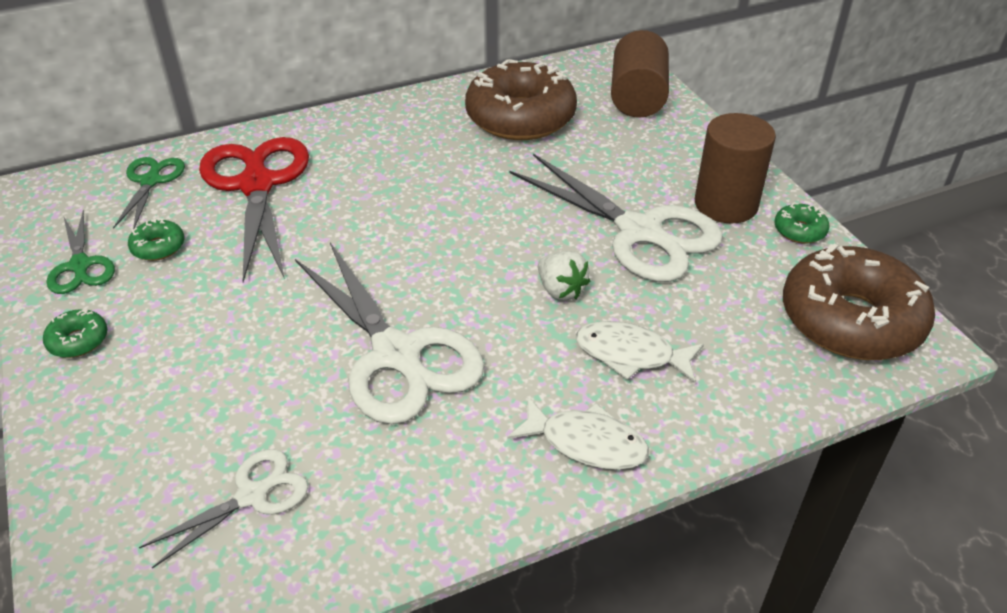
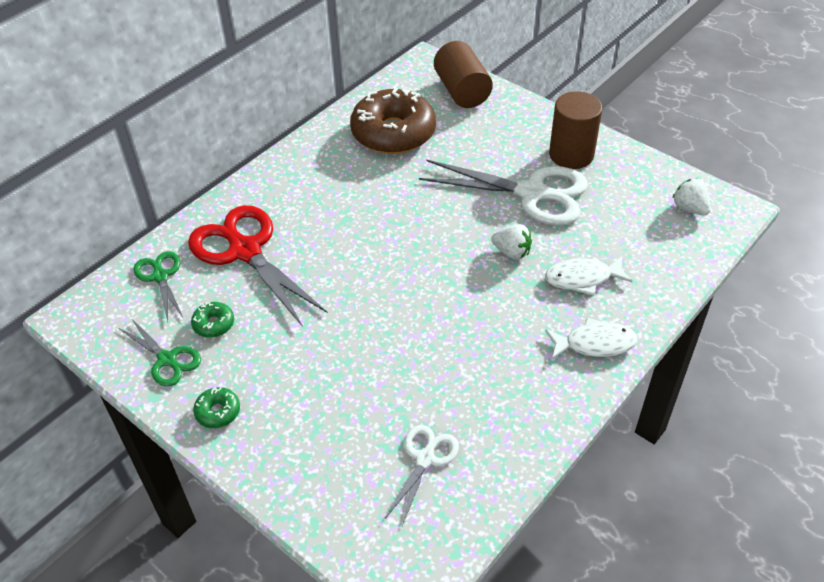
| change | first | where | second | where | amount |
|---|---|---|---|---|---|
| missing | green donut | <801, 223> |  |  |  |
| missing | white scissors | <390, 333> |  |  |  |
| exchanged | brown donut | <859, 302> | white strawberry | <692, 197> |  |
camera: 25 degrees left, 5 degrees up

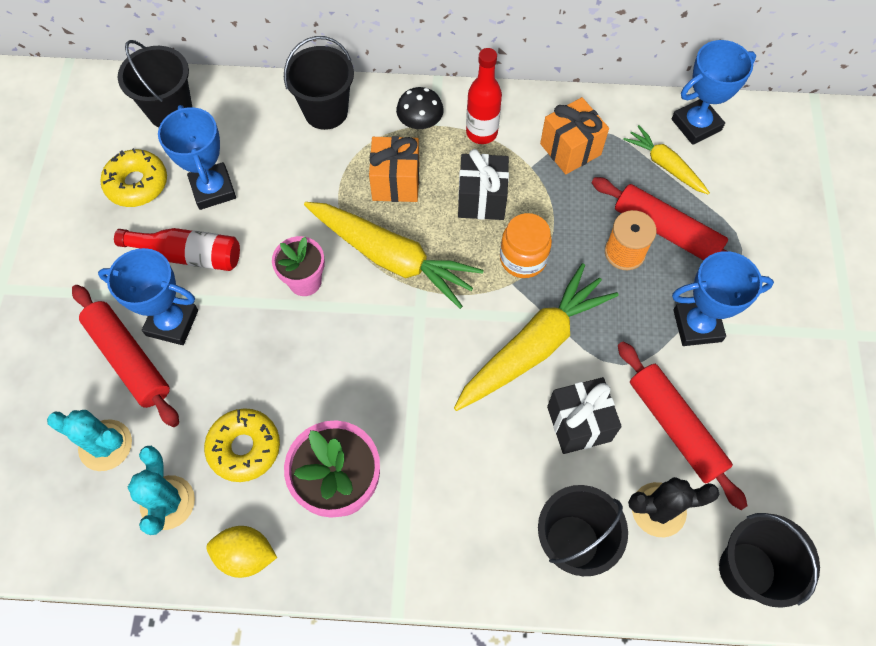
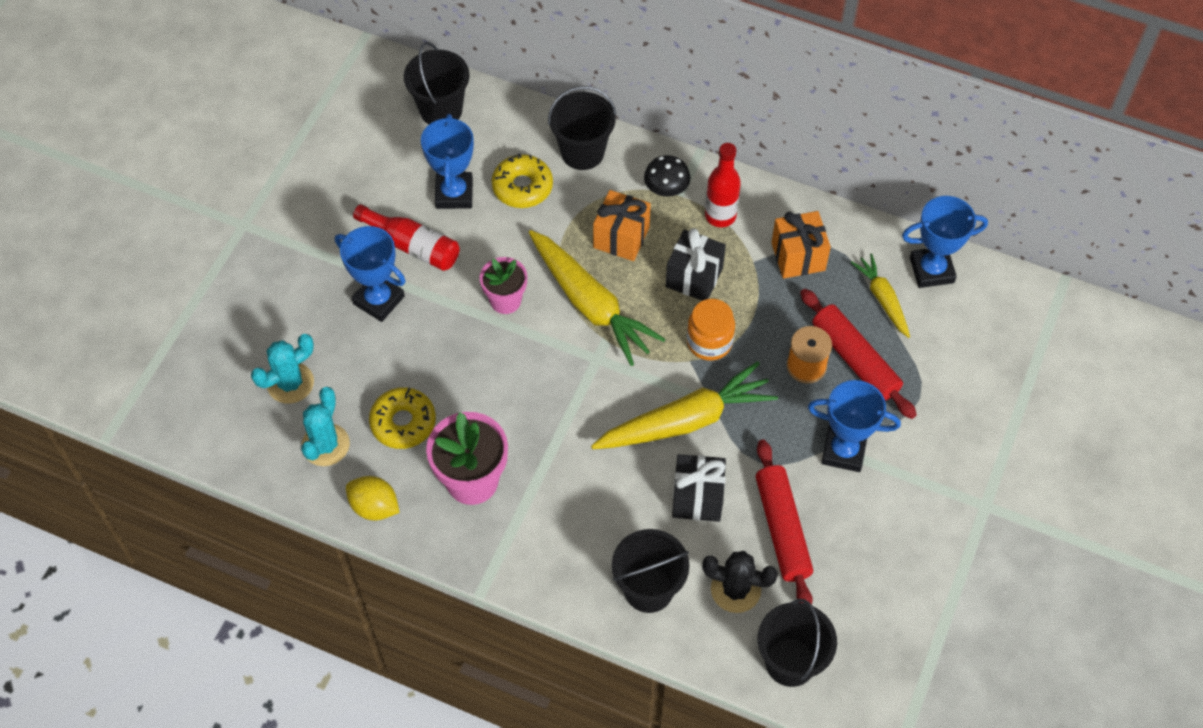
| change | first | where | second | where | amount |
|---|---|---|---|---|---|
| relocated | yellow donut | <134, 177> |  | <522, 180> |  |
| missing | red rolling pin | <125, 356> |  |  |  |
| spun | turquoise cactus | <89, 440> |  | <282, 369> | 75 degrees counterclockwise |
camera: 20 degrees right, 5 degrees down

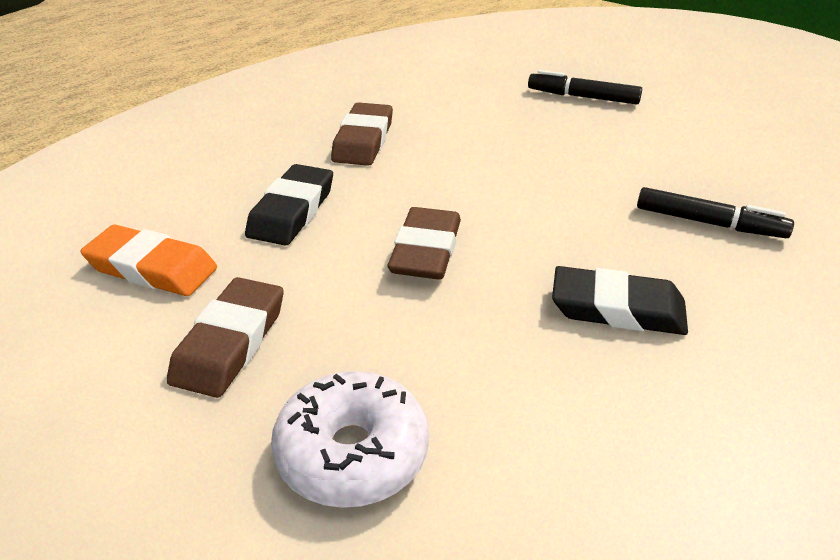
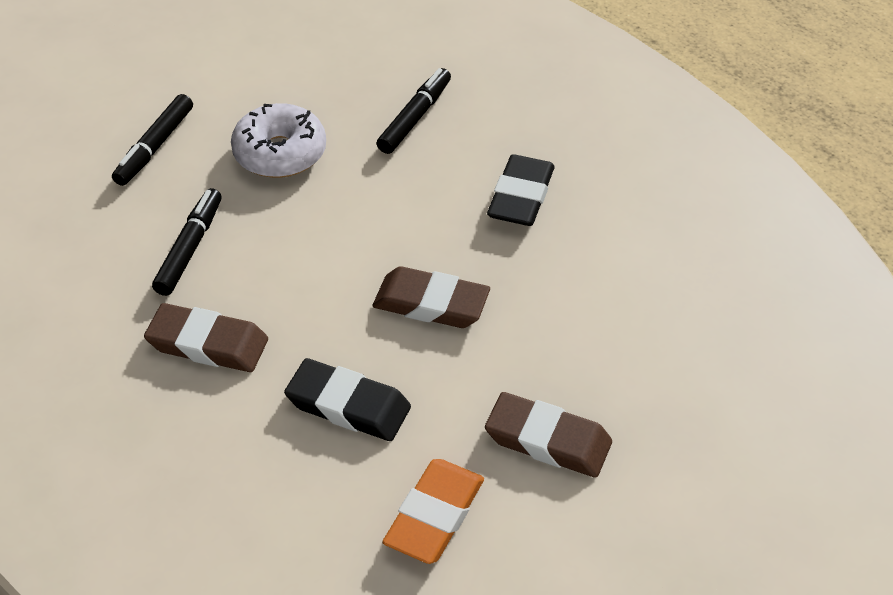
| change | first | where | second | where | amount |
|---|---|---|---|---|---|
| relocated | white donut | <350, 439> |  | <278, 140> |  |
| appeared |  |  | black marker | <187, 242> |  |
camera: 85 degrees left, 10 degrees up

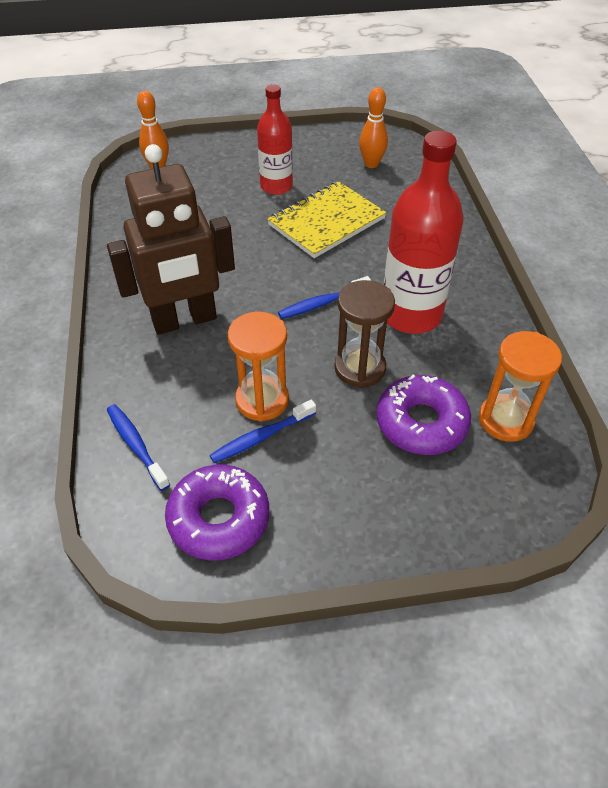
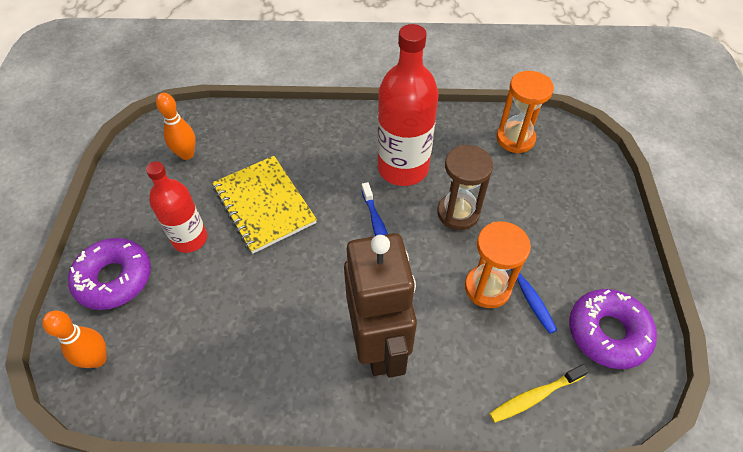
| change | first | where | second | where | amount |
|---|---|---|---|---|---|
| relocated | purple donut | <423, 414> |  | <109, 274> |  |
| colour | blue toothbrush | <138, 447> | yellow toothbrush | <539, 393> |  |
camera: 80 degrees left, 5 degrees up

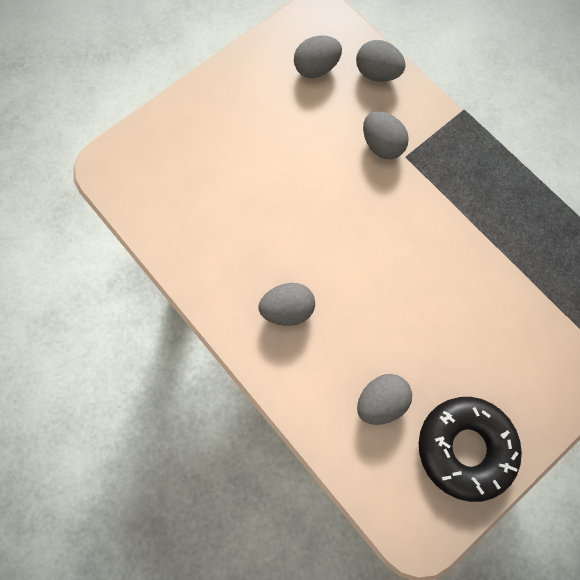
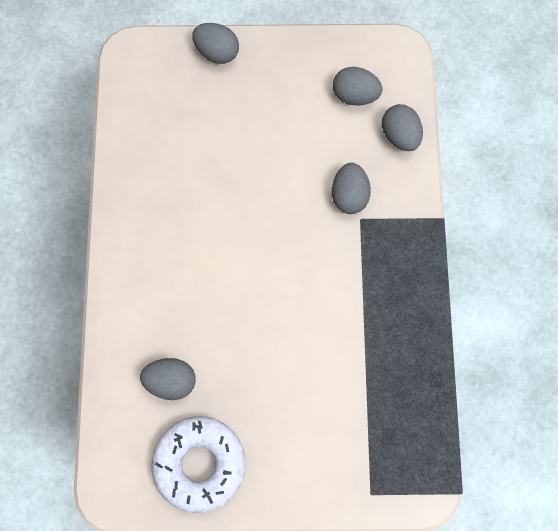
| change | first | where | second | where | amount |
|---|---|---|---|---|---|
| relocated | grey egg | <287, 304> |  | <215, 43> |  |
| colour | black donut | <470, 449> | white donut | <198, 464> |  |
camera: 40 degrees right, 0 degrees up

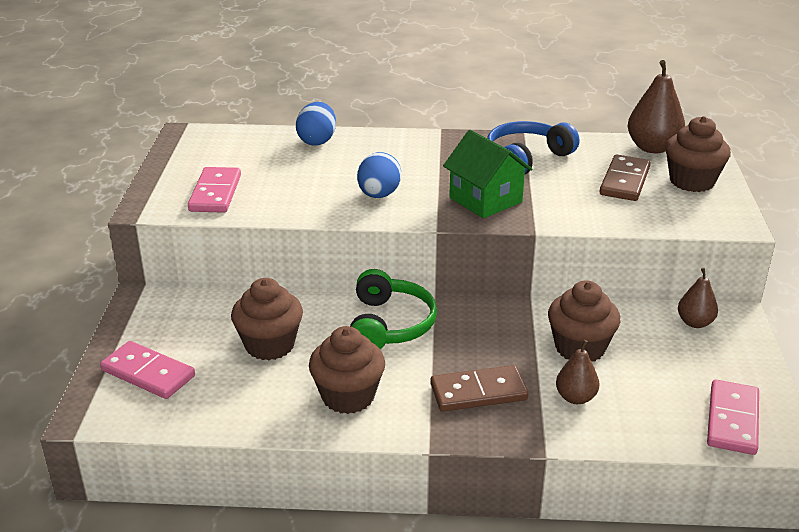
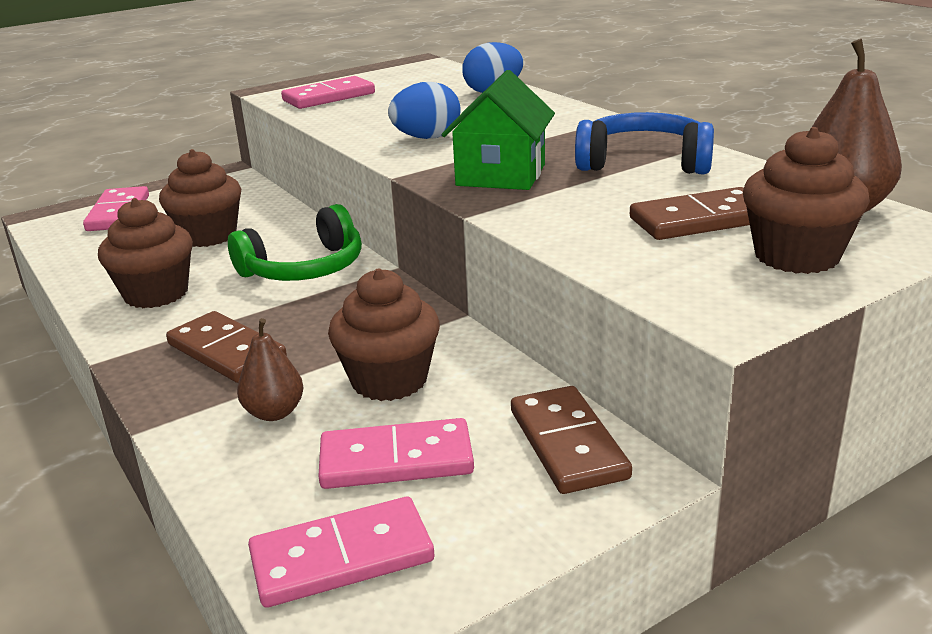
| change | first | where | second | where | amount |
|---|---|---|---|---|---|
| exchanged | brown pear | <698, 298> | brown domino | <571, 440> |  |
| appeared |  |  | pink domino | <396, 453> |  |
camera: 55 degrees right, 5 degrees down

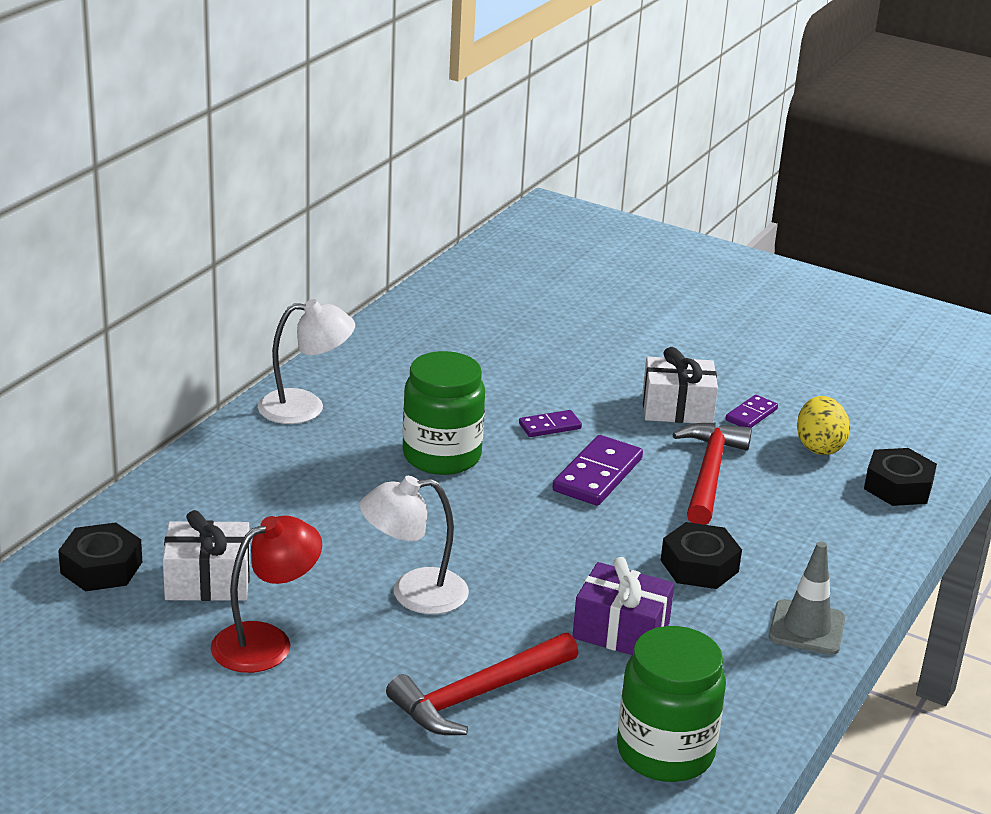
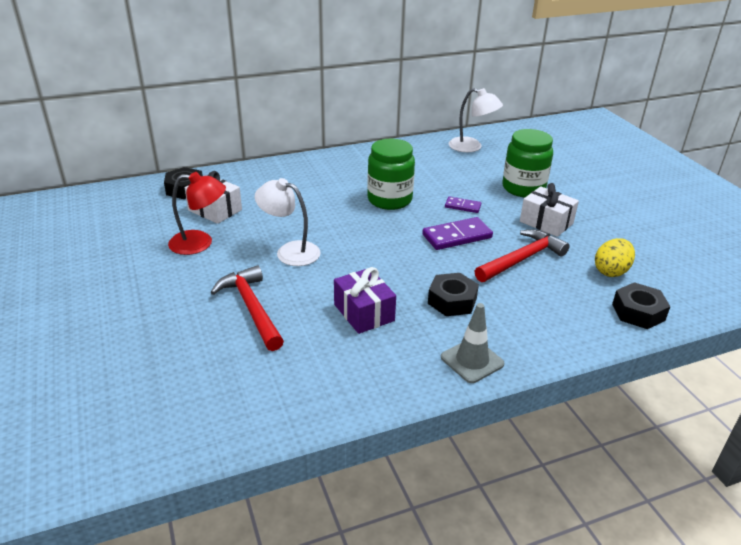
| change | first | where | second | where | amount |
|---|---|---|---|---|---|
| relocated | white lamp | <306, 361> |  | <476, 120> |  |
| missing | purple domino | <751, 411> |  |  |  |
| relocated | green jar | <671, 704> |  | <527, 163> |  |
| spun | red hammer | <482, 684> |  | <247, 308> | 60 degrees clockwise |
camera: 40 degrees right, 5 degrees up

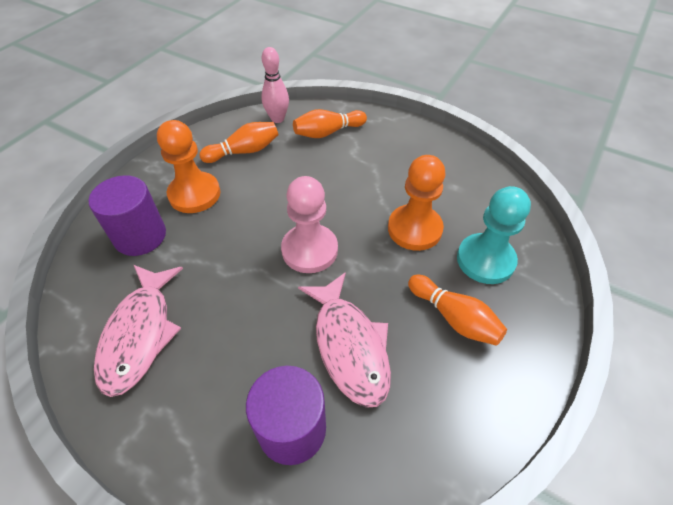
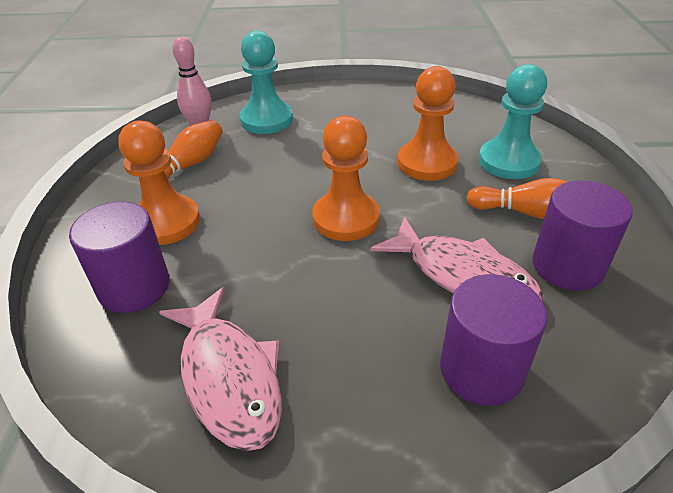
| change | first | where | second | where | amount |
|---|---|---|---|---|---|
| exchanged | orange bowling pin | <330, 123> | turquoise pawn | <266, 82> |  |
| colour | pink pawn | <309, 224> | orange pawn | <346, 178> |  |
| appeared |  |  | purple cylinder | <583, 235> |  |
camera: 30 degrees left, 10 degrees down

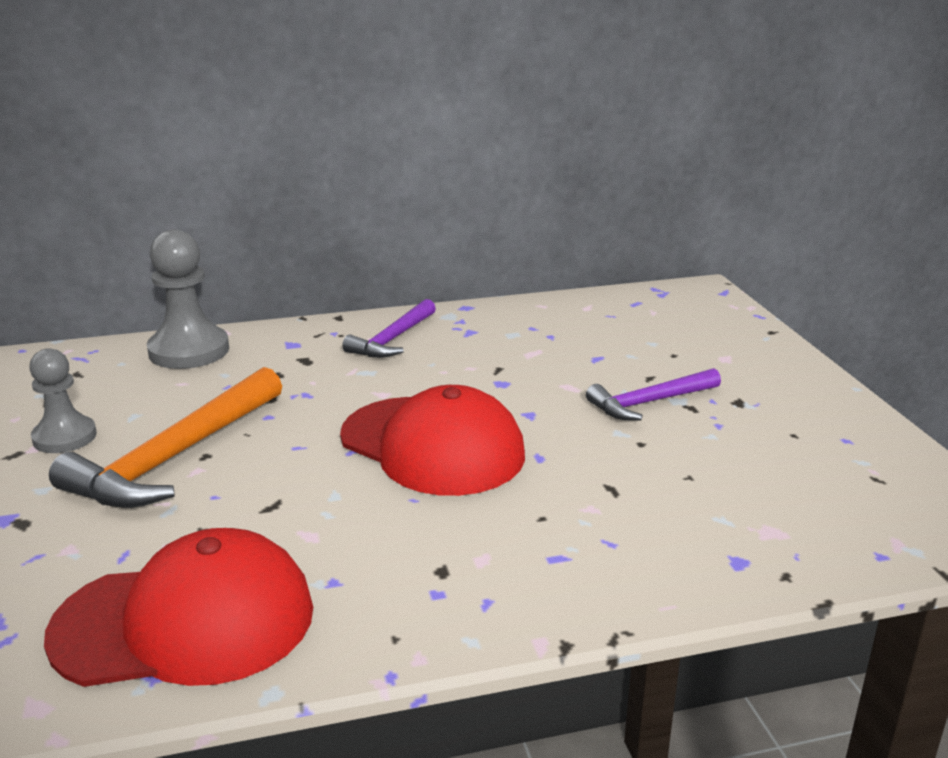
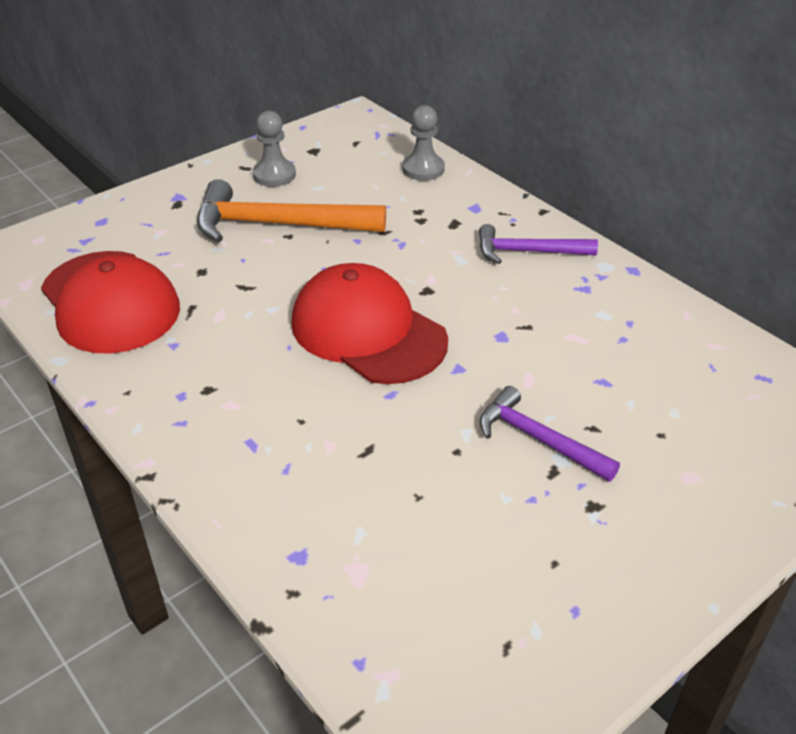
| change | first | where | second | where | amount |
|---|---|---|---|---|---|
| size | grey pawn | <188, 299> |  | <423, 143> | x0.65 |
| spun | red cap | <432, 440> |  | <369, 323> | 120 degrees clockwise |
camera: 65 degrees right, 15 degrees up

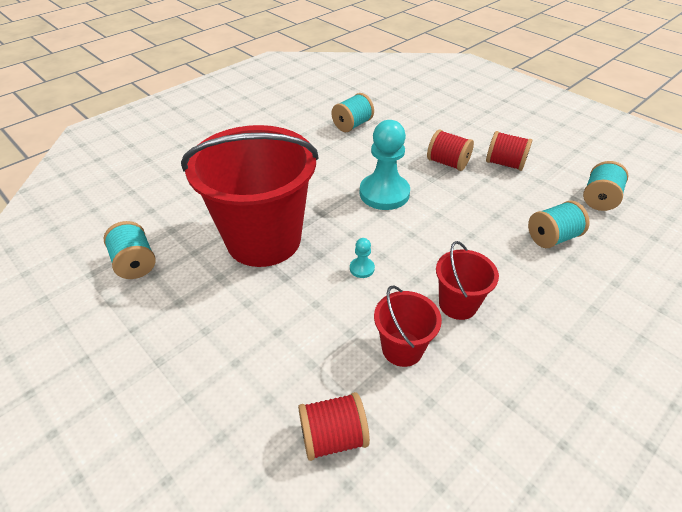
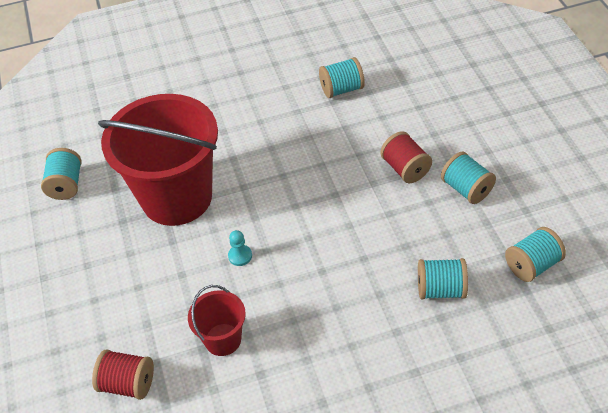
| change | first | where | second | where | amount |
|---|---|---|---|---|---|
| missing | turquoise pawn | <385, 165> |  |  |  |
| colour | red spool | <509, 151> | turquoise spool | <468, 177> |  |
| missing | red bucket | <467, 280> |  |  |  |
camera: 30 degrees right, 5 degrees up

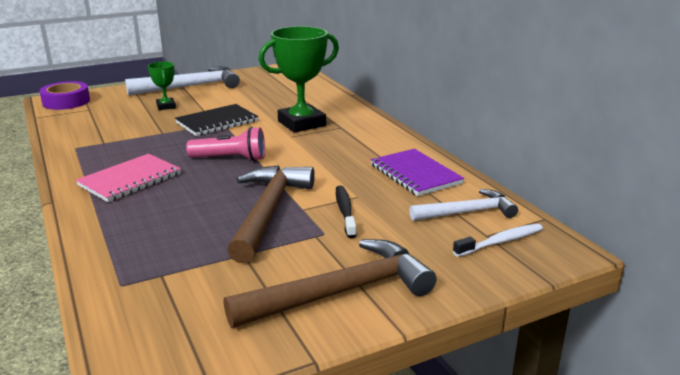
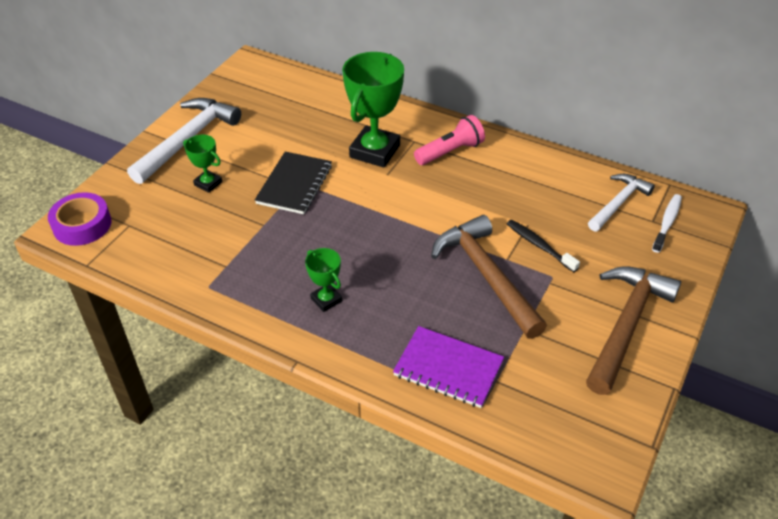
| change | first | where | second | where | amount |
|---|---|---|---|---|---|
| relocated | pink flashlight | <225, 144> |  | <449, 140> |  |
| relocated | purple notebook | <417, 172> |  | <448, 367> |  |
| exchanged | pink notebook | <128, 178> | green trophy | <323, 280> |  |
camera: 35 degrees left, 20 degrees up

